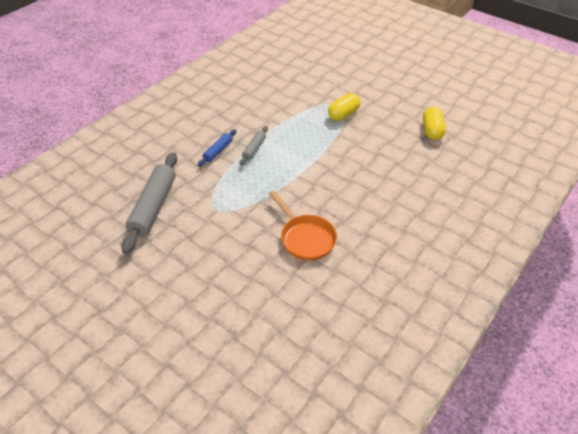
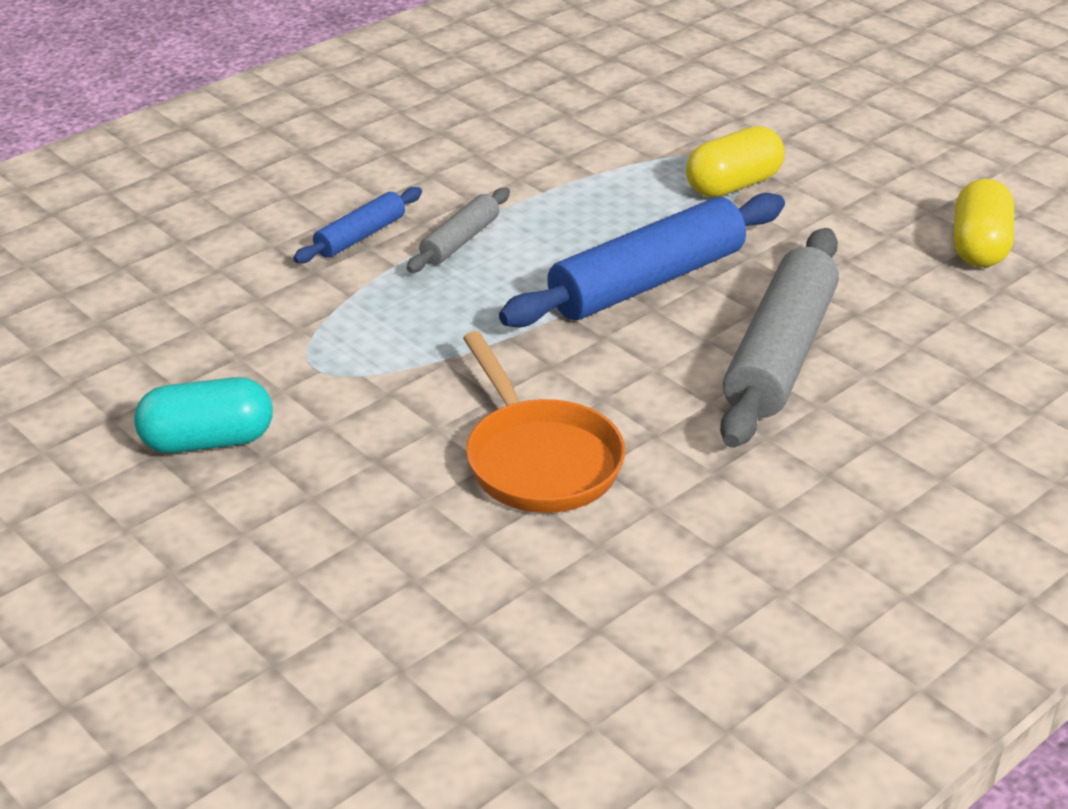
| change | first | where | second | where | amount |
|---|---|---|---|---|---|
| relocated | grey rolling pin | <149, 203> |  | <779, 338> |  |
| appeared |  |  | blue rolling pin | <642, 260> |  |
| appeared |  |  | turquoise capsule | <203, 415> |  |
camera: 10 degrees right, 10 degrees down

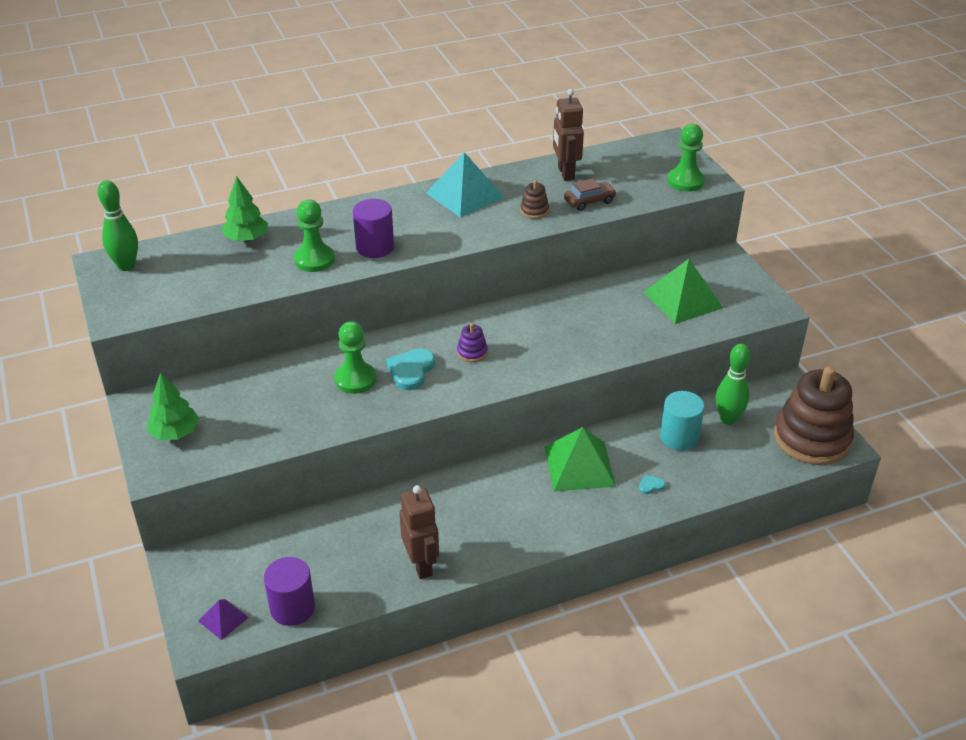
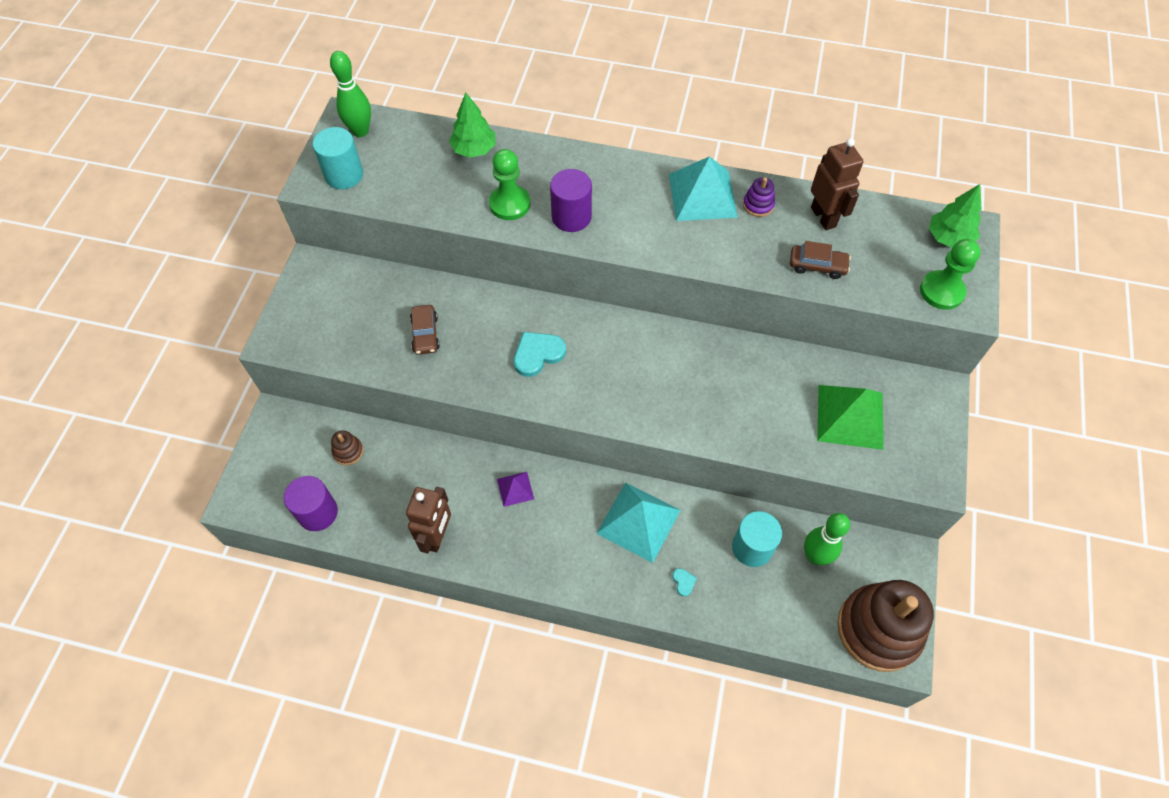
| change | first | where | second | where | amount |
|---|---|---|---|---|---|
| spun | brown robot | <568, 135> |  | <837, 184> | 135 degrees clockwise |
| relocated | brown stacking toy | <534, 199> |  | <347, 447> |  |
| missing | green pawn | <355, 357> |  |  |  |
| relocated | purple stacking toy | <472, 342> |  | <759, 197> |  |
| relocated | green tree | <173, 406> |  | <955, 216> |  |
| colour | green pyramid | <580, 459> | turquoise pyramid | <638, 522> |  |
| spun | turquoise heart | <652, 484> |  | <684, 582> | 60 degrees clockwise |
| relocated | purple pyramid | <223, 619> |  | <515, 489> |  |
| appeared |  |  | turquoise cylinder | <338, 158> |  |
| appeared |  |  | brown car | <425, 330> |  |
camera: 35 degrees right, 20 degrees up

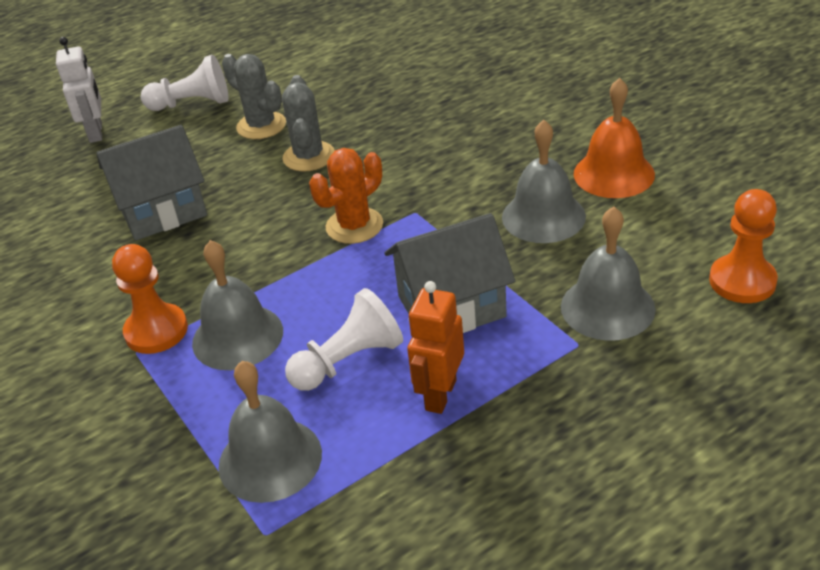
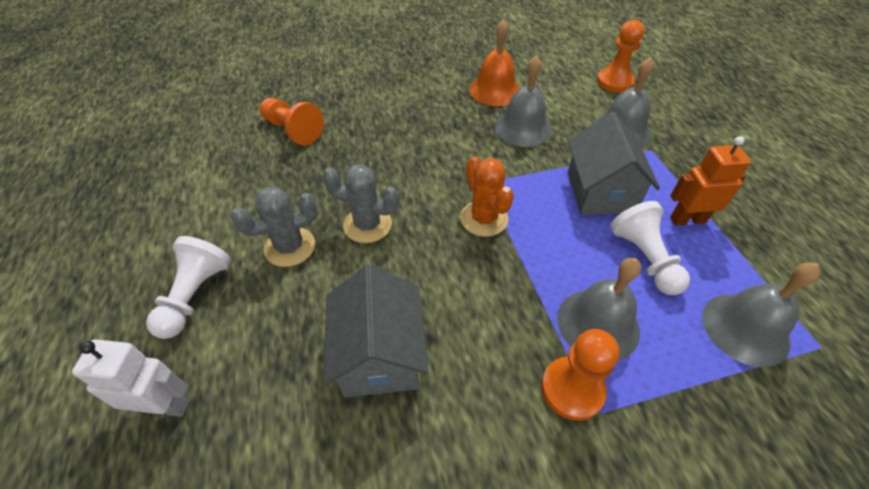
| change | first | where | second | where | amount |
|---|---|---|---|---|---|
| spun | orange robot | <435, 347> |  | <710, 181> | 135 degrees clockwise |
| appeared |  |  | orange pawn | <292, 121> |  |
camera: 75 degrees left, 10 degrees up

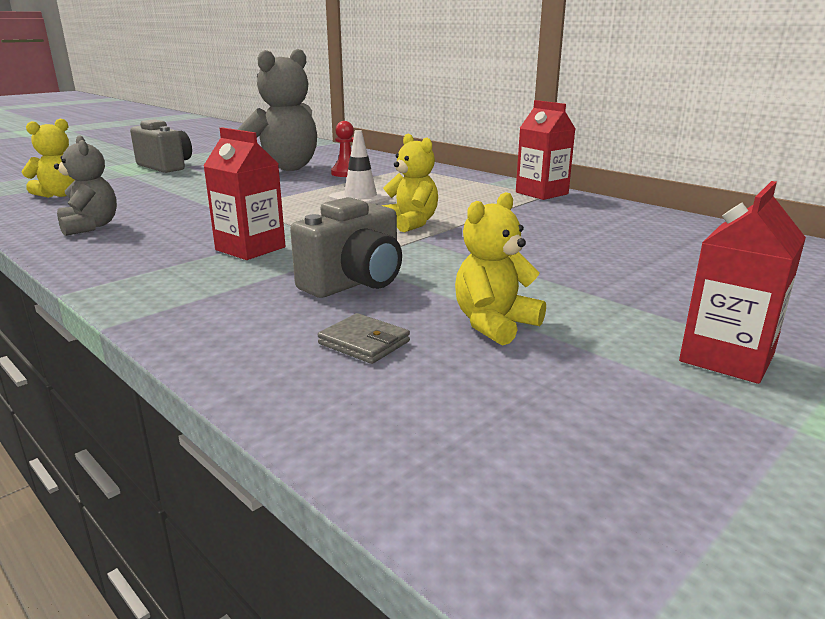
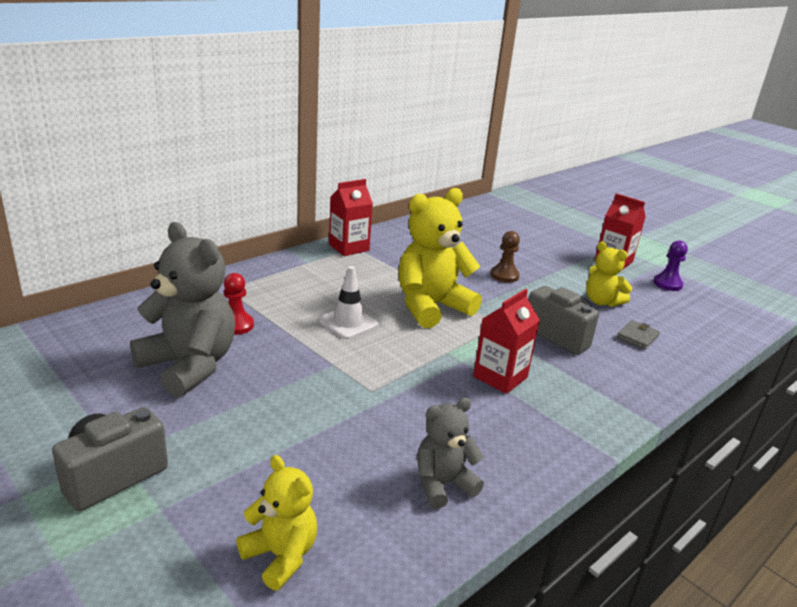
| change | first | where | second | where | amount |
|---|---|---|---|---|---|
| size | yellow teddy bear | <409, 182> |  | <440, 258> | x1.78 |
| appeared |  |  | brown pawn | <505, 257> |  |
| appeared |  |  | purple pawn | <670, 266> |  |
camera: 90 degrees left, 5 degrees up

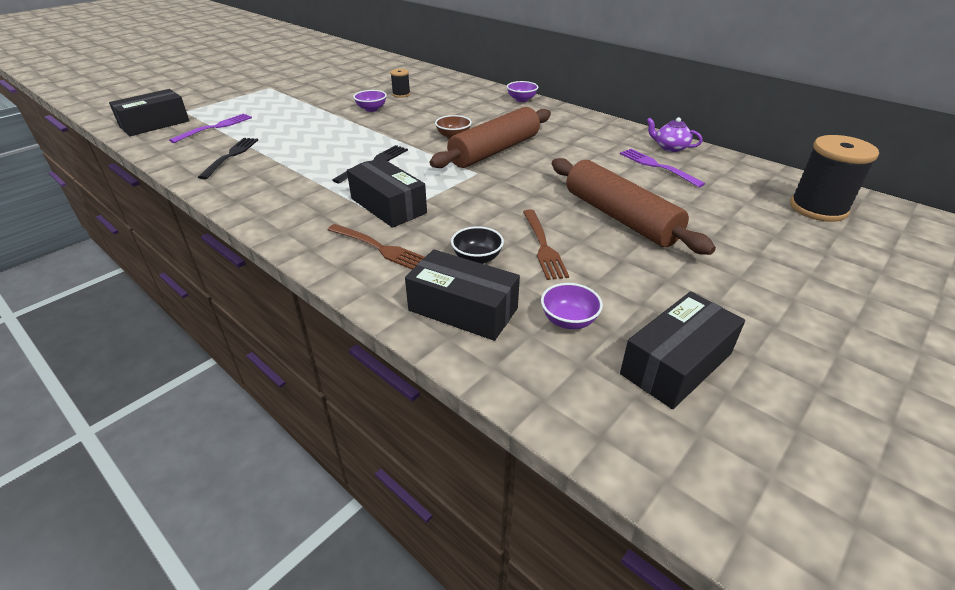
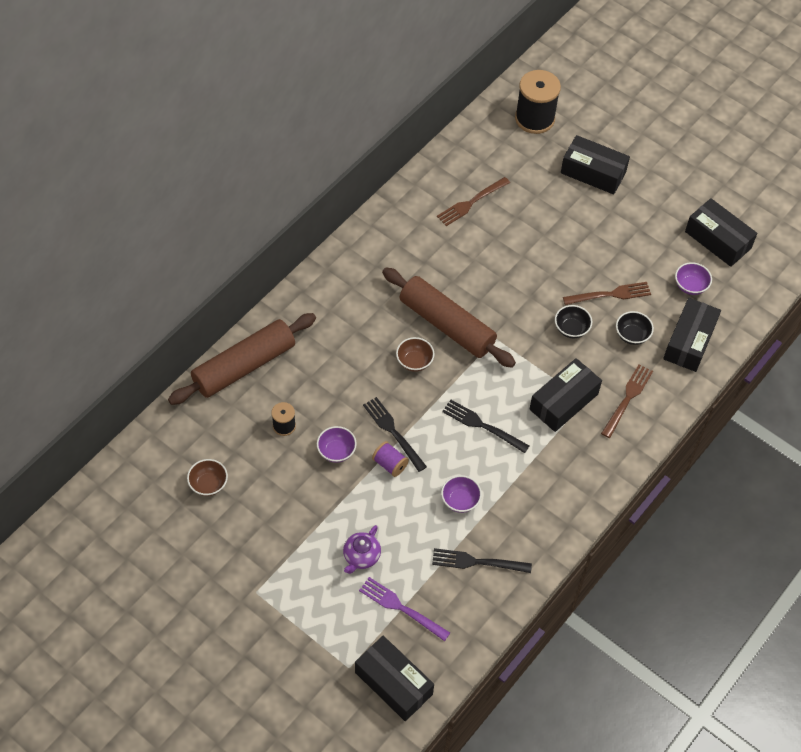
| change | first | where | second | where | amount |
|---|---|---|---|---|---|
| relocated | purple bowl | <522, 91> |  | <461, 494> |  |
| relocated | purple teapot | <675, 134> |  | <362, 549> |  |
| colour | purple fork | <662, 168> | brown fork | <473, 201> |  |
| relocated | brown rolling pin | <634, 206> |  | <242, 359> |  |
| appeared |  |  | black box | <595, 165> |  |
| appeared |  |  | black bowl | <573, 321> |  |
| appeared |  |  | black fork | <395, 434> |  |
| appeared |  |  | purple spool | <390, 459> |  |
| appeared |  |  | brown bowl | <207, 477> |  |
camera: 95 degrees left, 20 degrees up

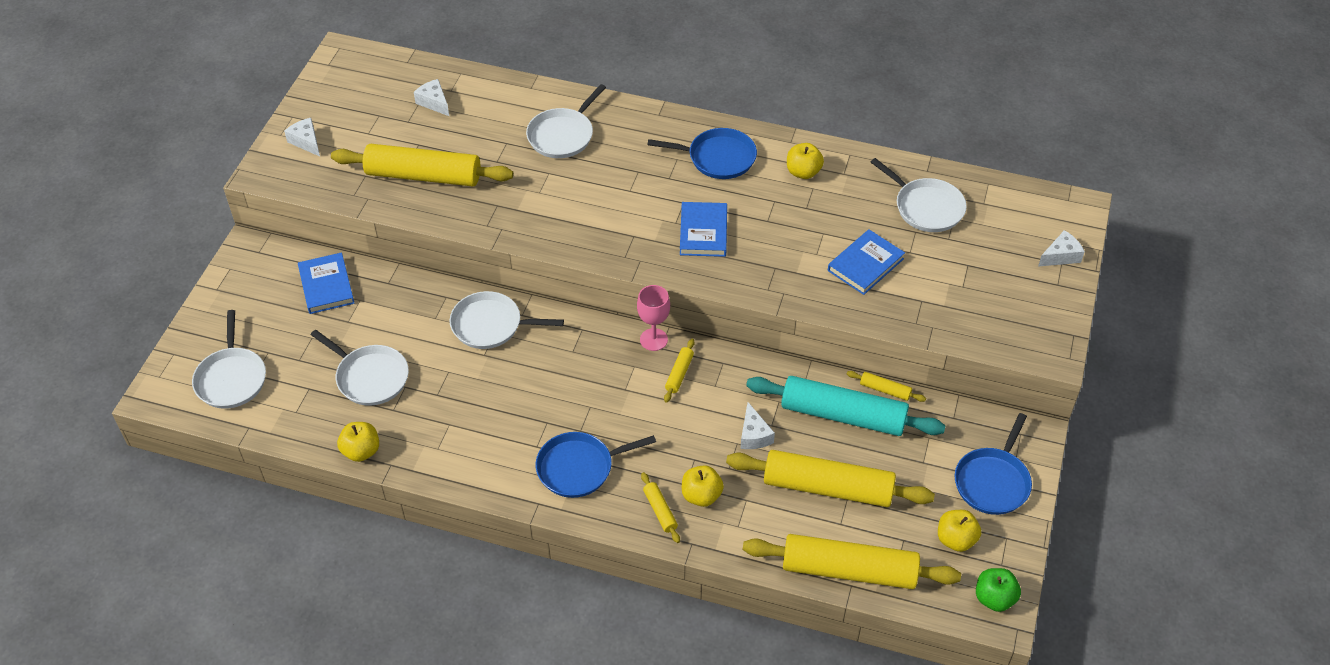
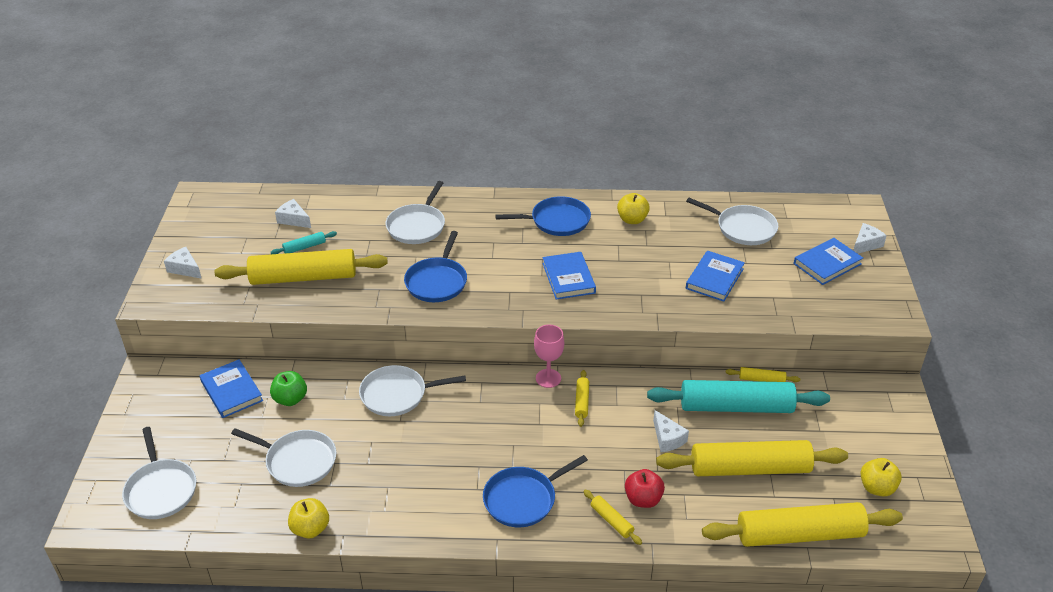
| change | first | where | second | where | amount |
|---|---|---|---|---|---|
| relocated | blue pan | <993, 464> |  | <435, 266> |  |
| colour | yellow apple | <703, 486> | red apple | <645, 488> |  |
| relocated | green apple | <998, 590> |  | <288, 388> |  |
| appeared |  |  | turquoise rolling pin | <304, 242> |  |
| appeared |  |  | blue book | <828, 261> |  |
camera: 15 degrees left, 10 degrees down

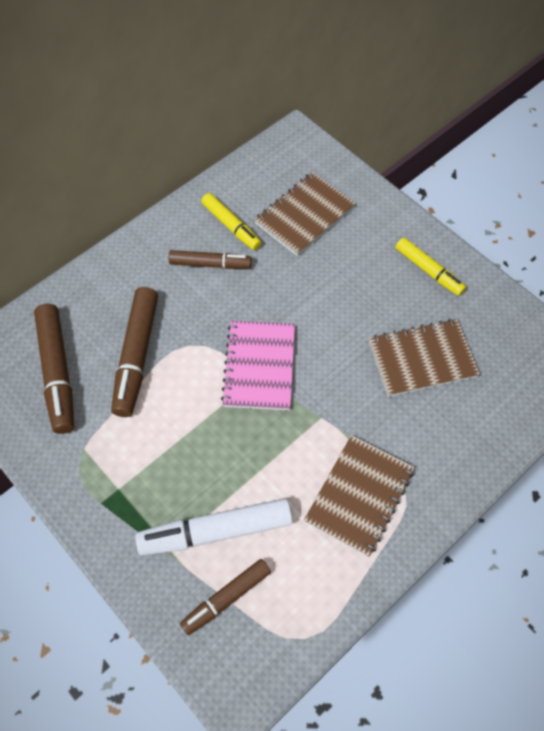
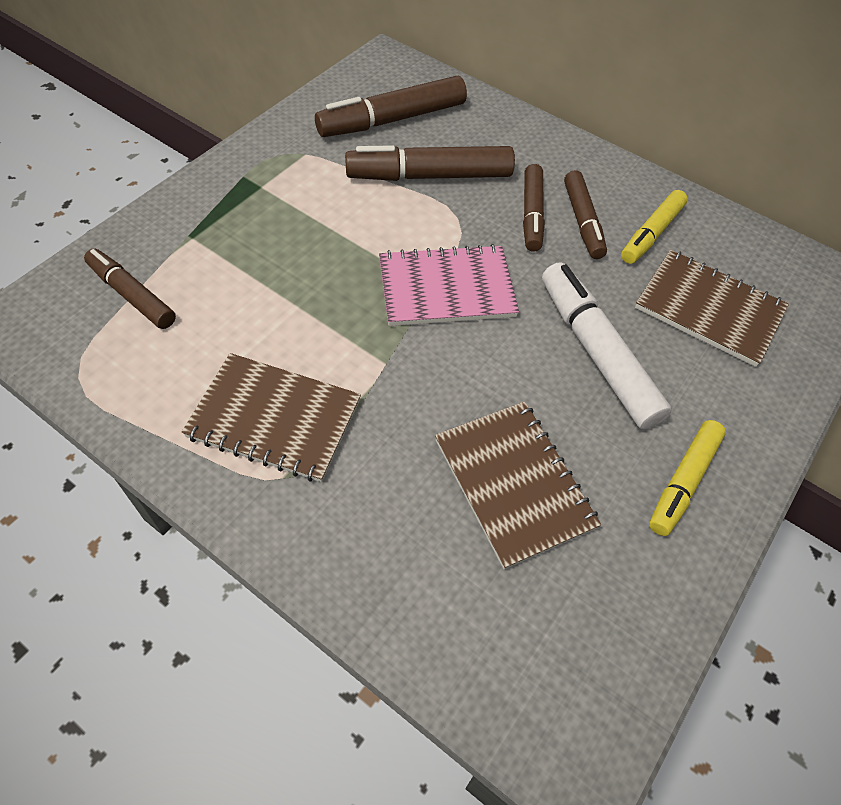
| change | first | where | second | where | amount |
|---|---|---|---|---|---|
| relocated | white marker | <214, 527> |  | <607, 345> |  |
| appeared |  |  | brown marker | <534, 208> |  |
camera: 75 degrees right, 5 degrees down

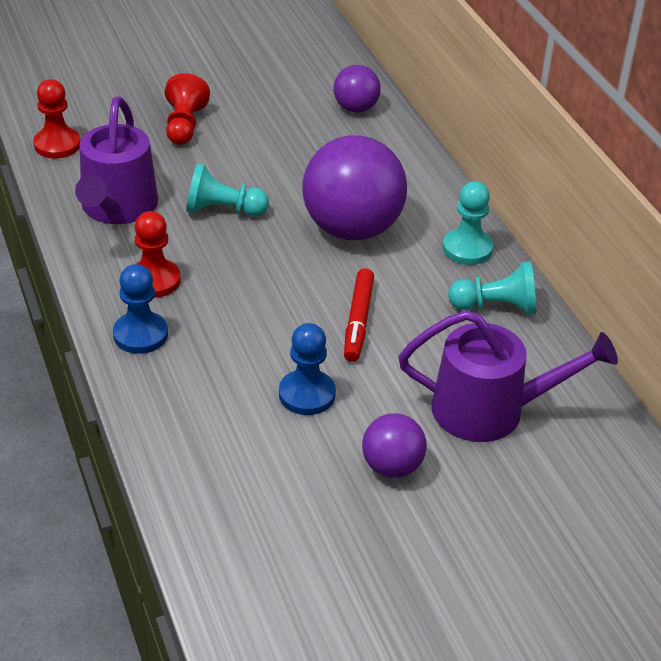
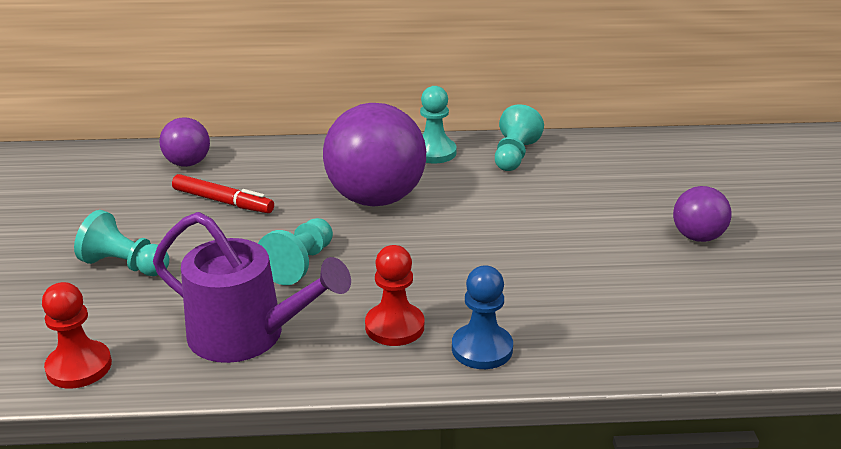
| change | first | where | second | where | amount |
|---|---|---|---|---|---|
| colour | red pawn | <187, 109> | turquoise pawn | <121, 243> |  |
| relocated | red marker | <359, 315> |  | <223, 193> |  |
| missing | purple watering can | <508, 376> |  |  |  |
| missing | blue pawn | <307, 369> |  |  |  |
camera: 70 degrees left, 10 degrees down

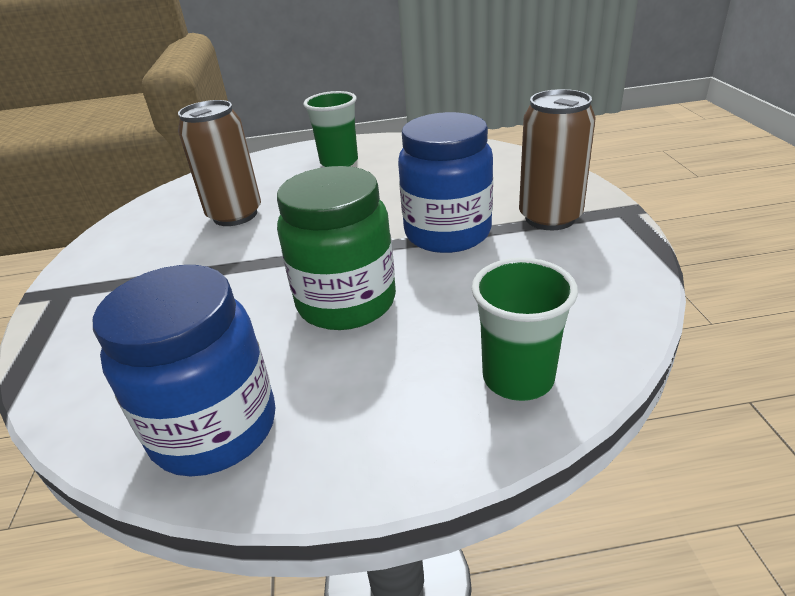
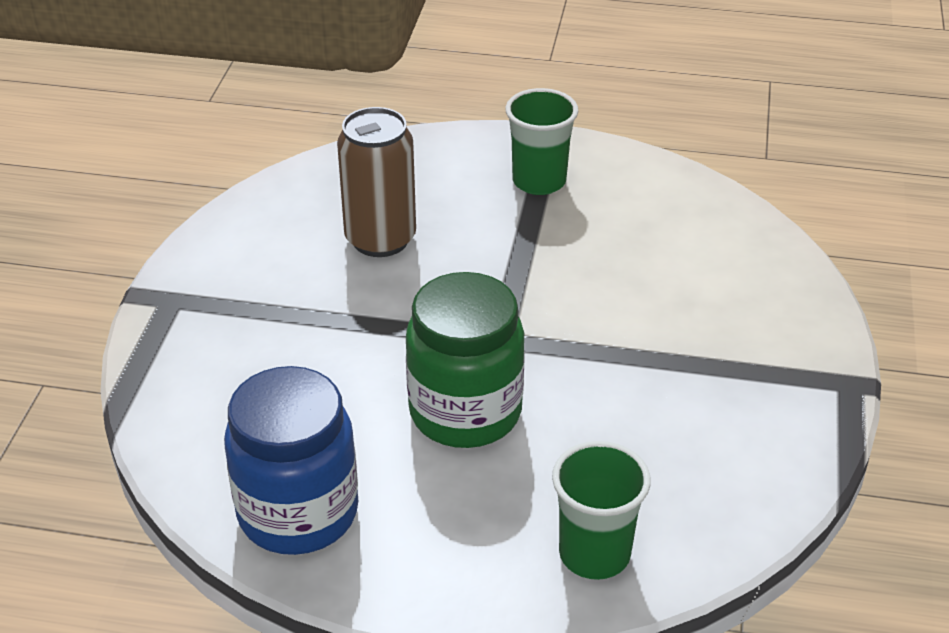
| change | first | where | second | where | amount |
|---|---|---|---|---|---|
| missing | brown can | <557, 159> |  |  |  |
| missing | blue jar | <445, 182> |  |  |  |
camera: 15 degrees right, 5 degrees up

